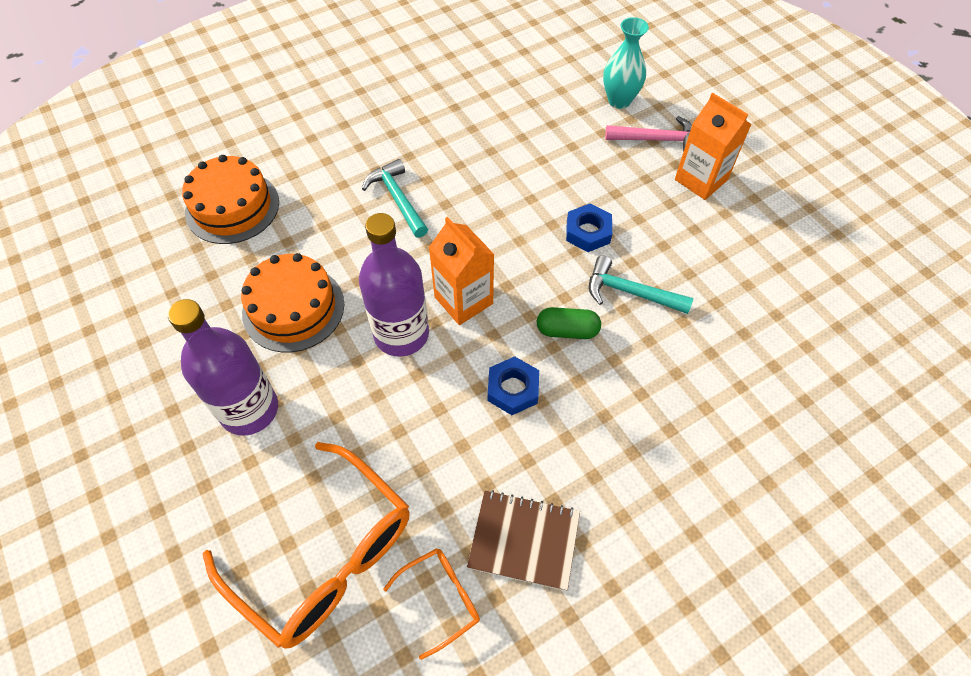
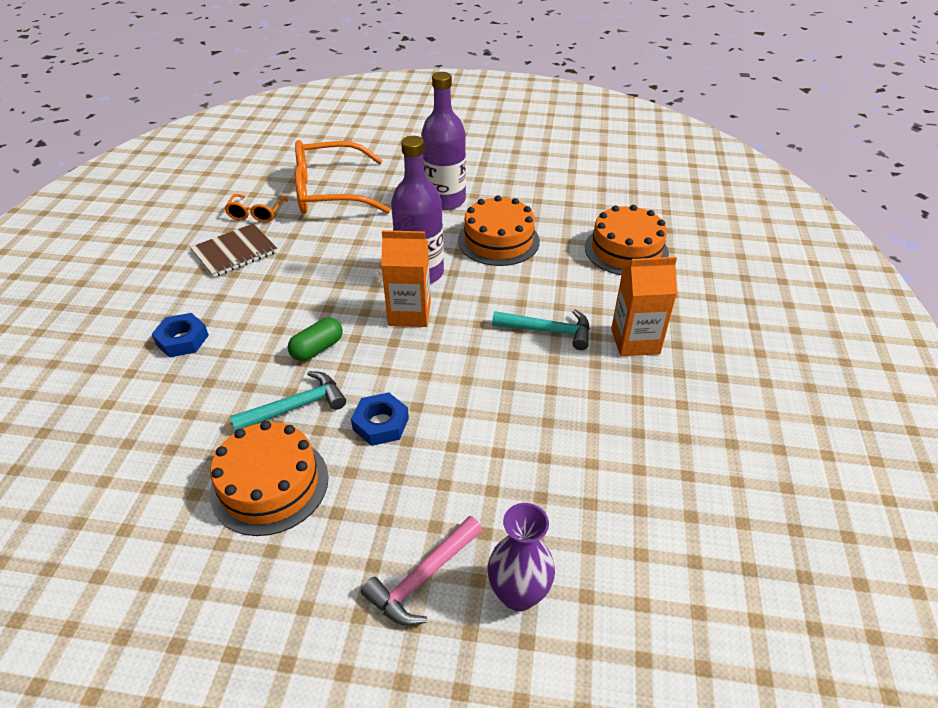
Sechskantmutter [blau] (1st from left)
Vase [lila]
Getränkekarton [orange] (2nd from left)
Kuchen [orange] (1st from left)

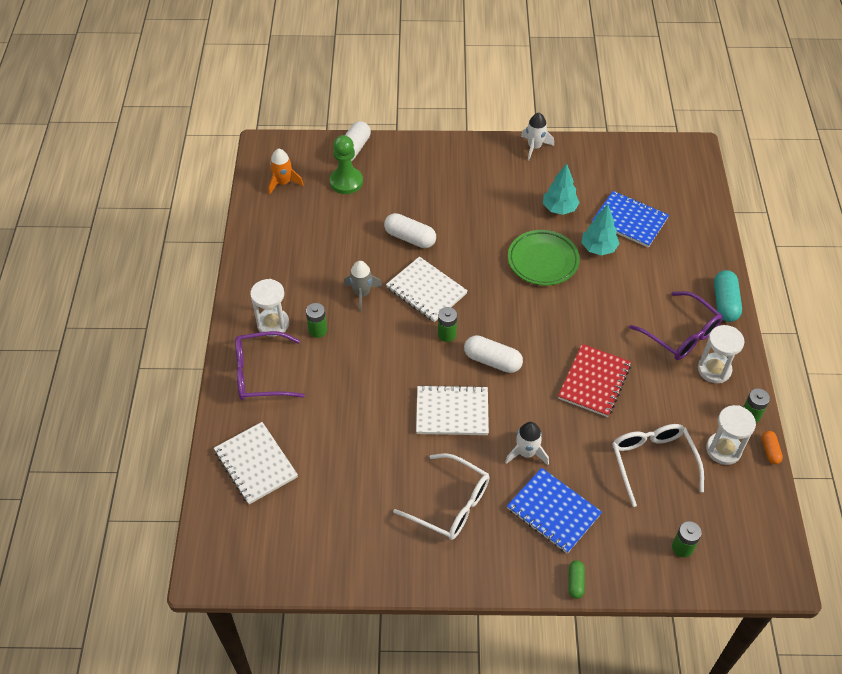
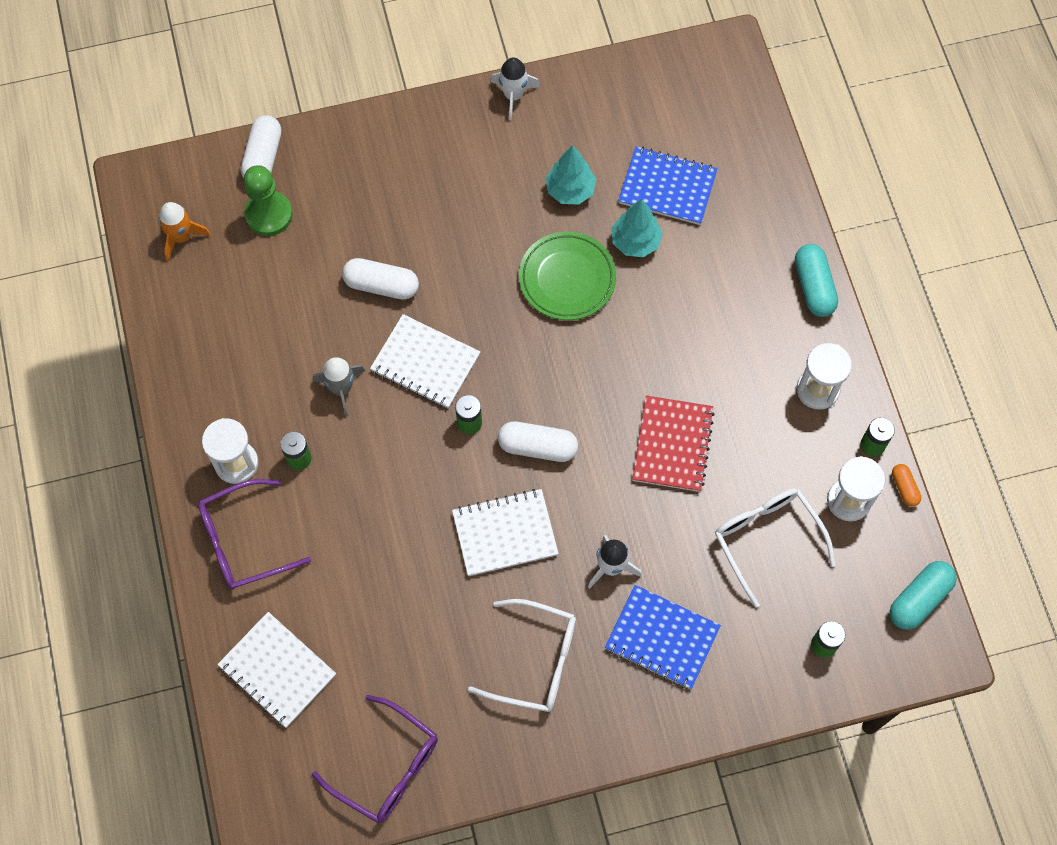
Kapsel [grün]
Brille [lila] (2nd from left)
Kapsel [türkis] (2nd from left)

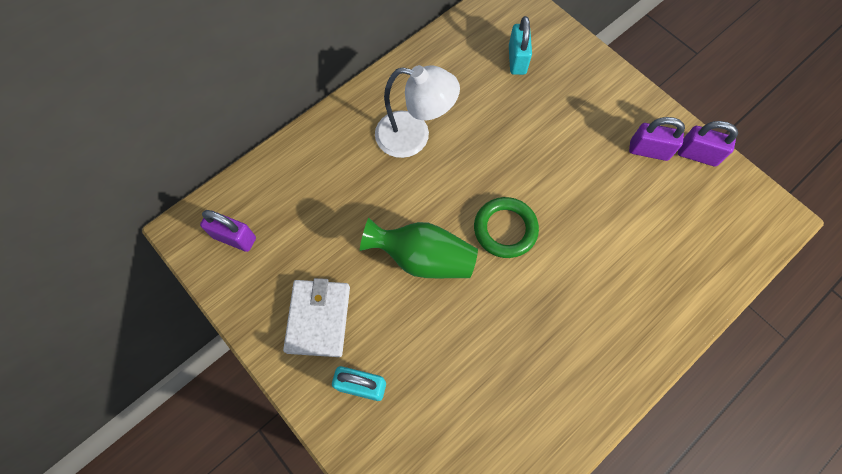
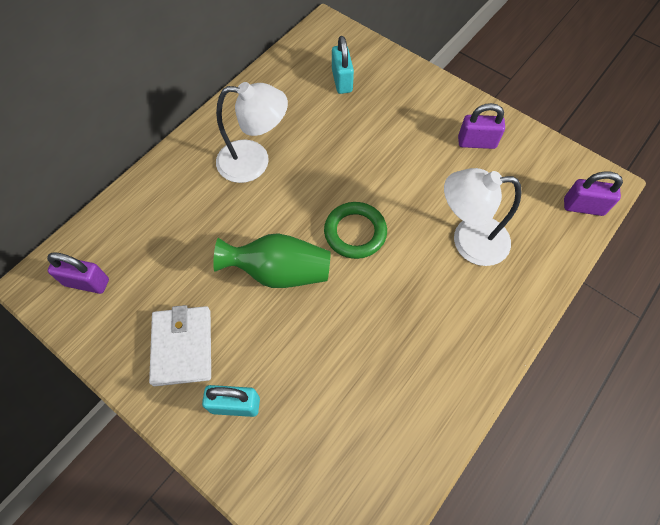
Vorhängeschloss [lila] (3rd from left)
Lampe [weiß] (2nd from left)

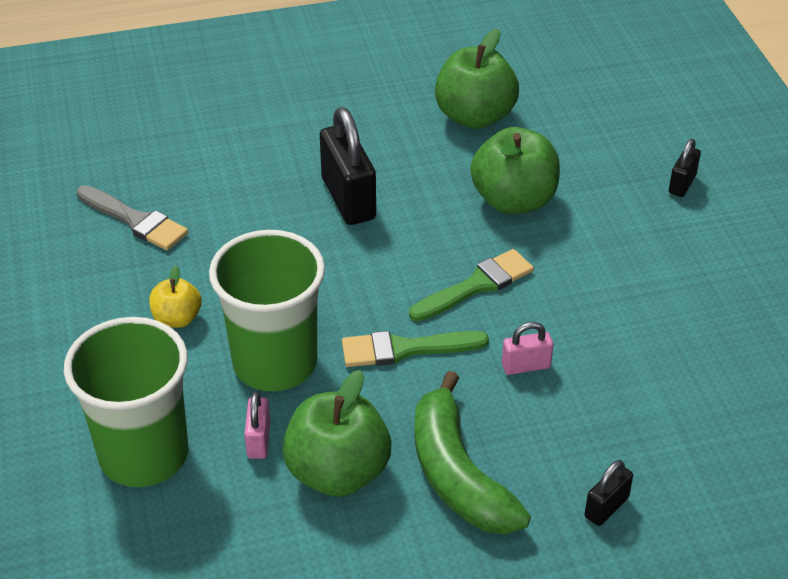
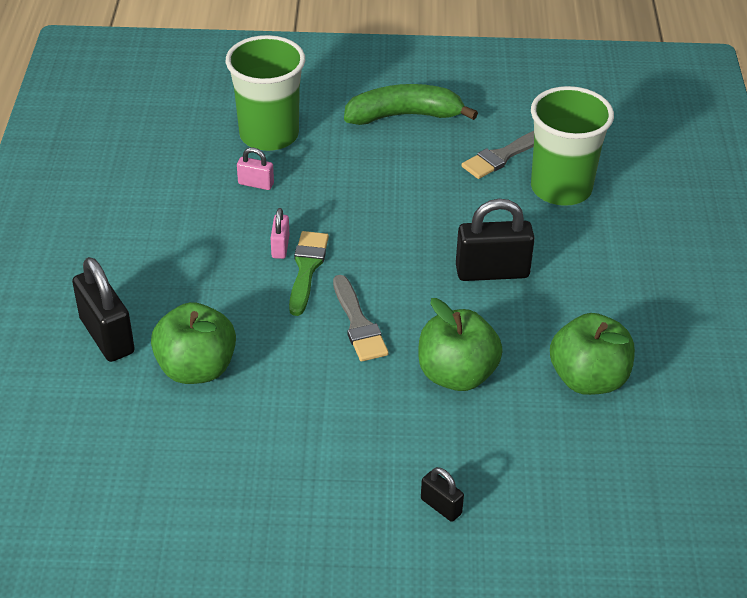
Apfel [gelb]
Becher [grün] (2nd from left)
Apfel [grün] (1st from left)
Pinsel [grau] (1st from left)
Banane [grün]
Vorhängeschloss [rosa] (2nd from left)
Vorhängeschloss [schwarz] (1st from left)

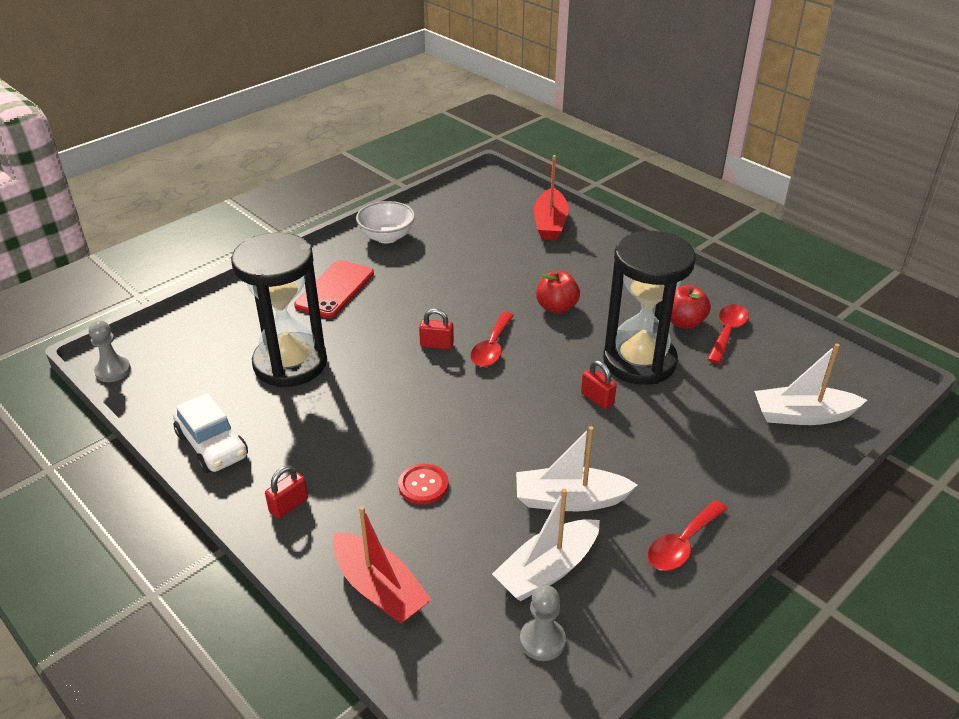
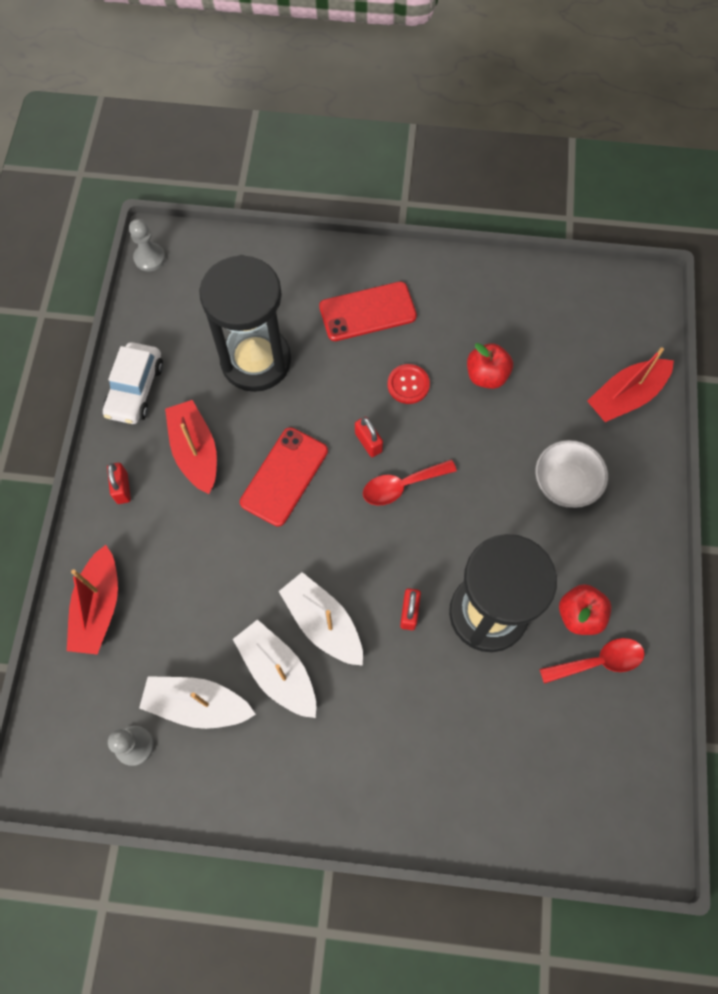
Vorhängeschloss [rot] (1st from left)
Schüssel [weiß]
Knopf [rot]
Apfel [rot] (1st from left)
Löffel [rot] (2nd from left in the first image)
Boot [weiß] (3rd from left)
Boot [rot] (2nd from left)
Handy [rot] (1st from left)

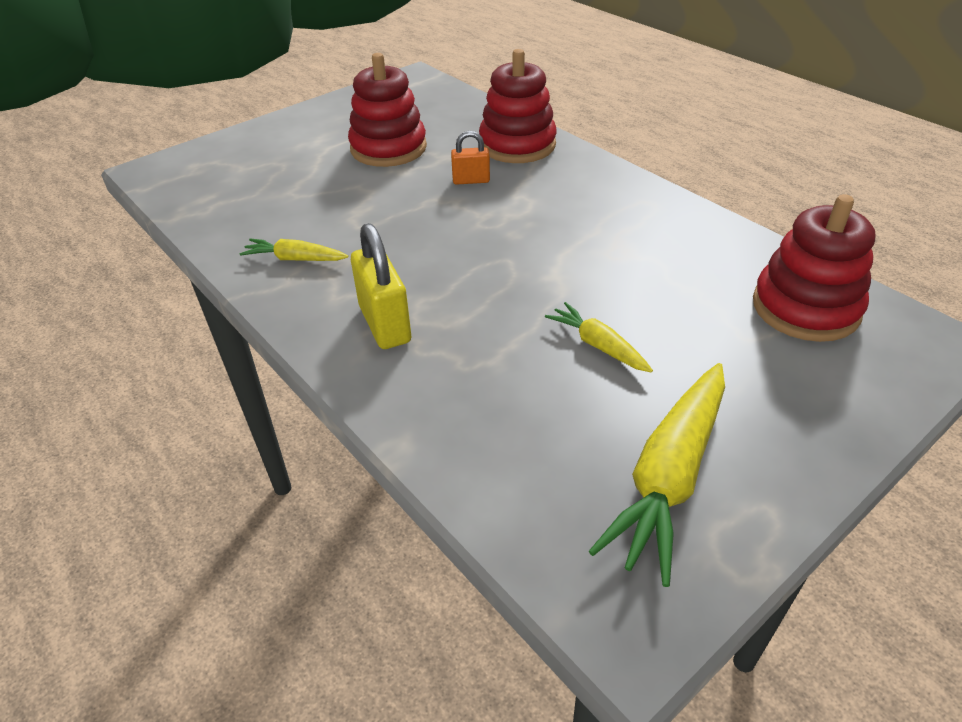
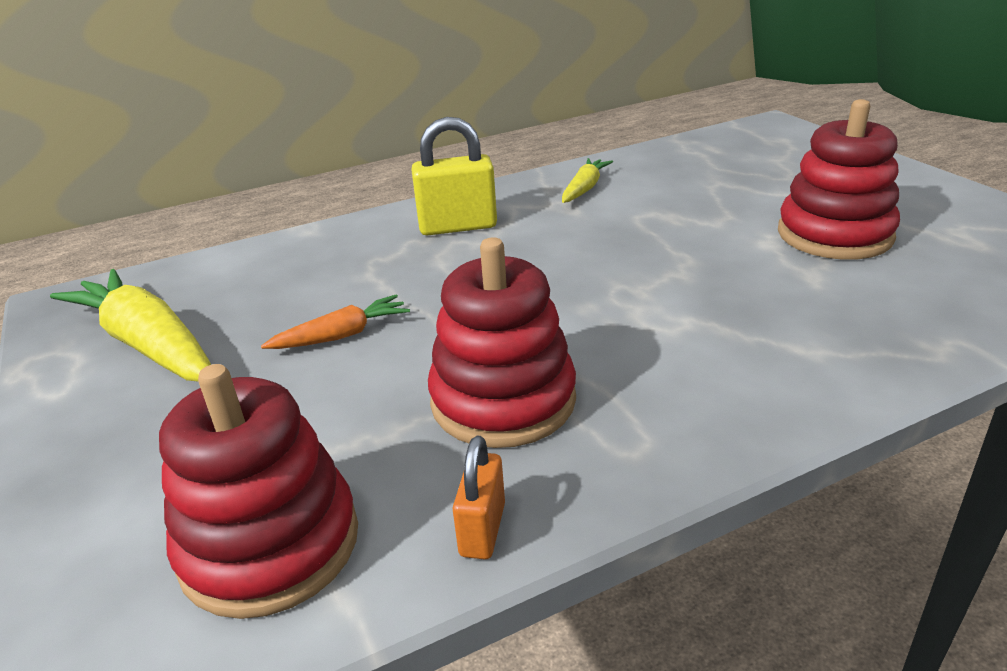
Vorhängeschloss [orange]
Stapelspielzeug [rot] (2nd from left)
Karotte [orange]

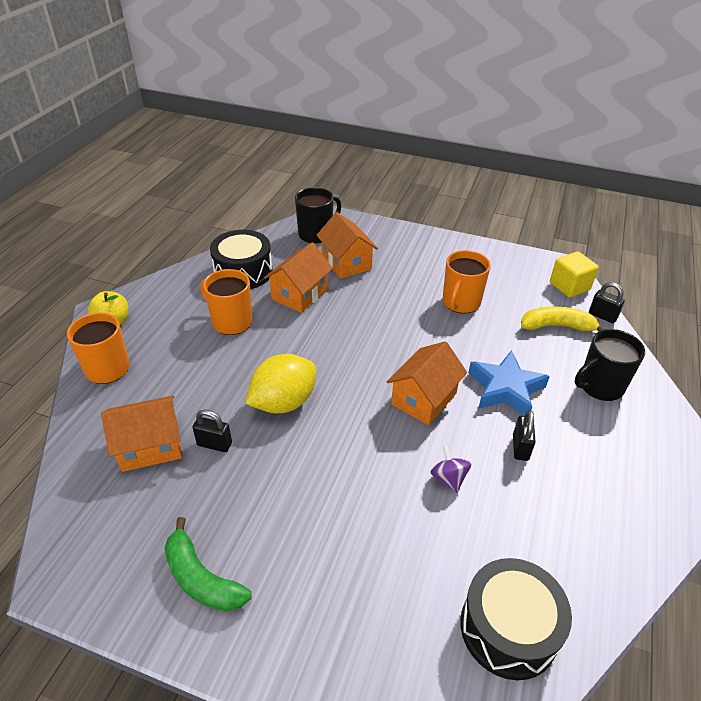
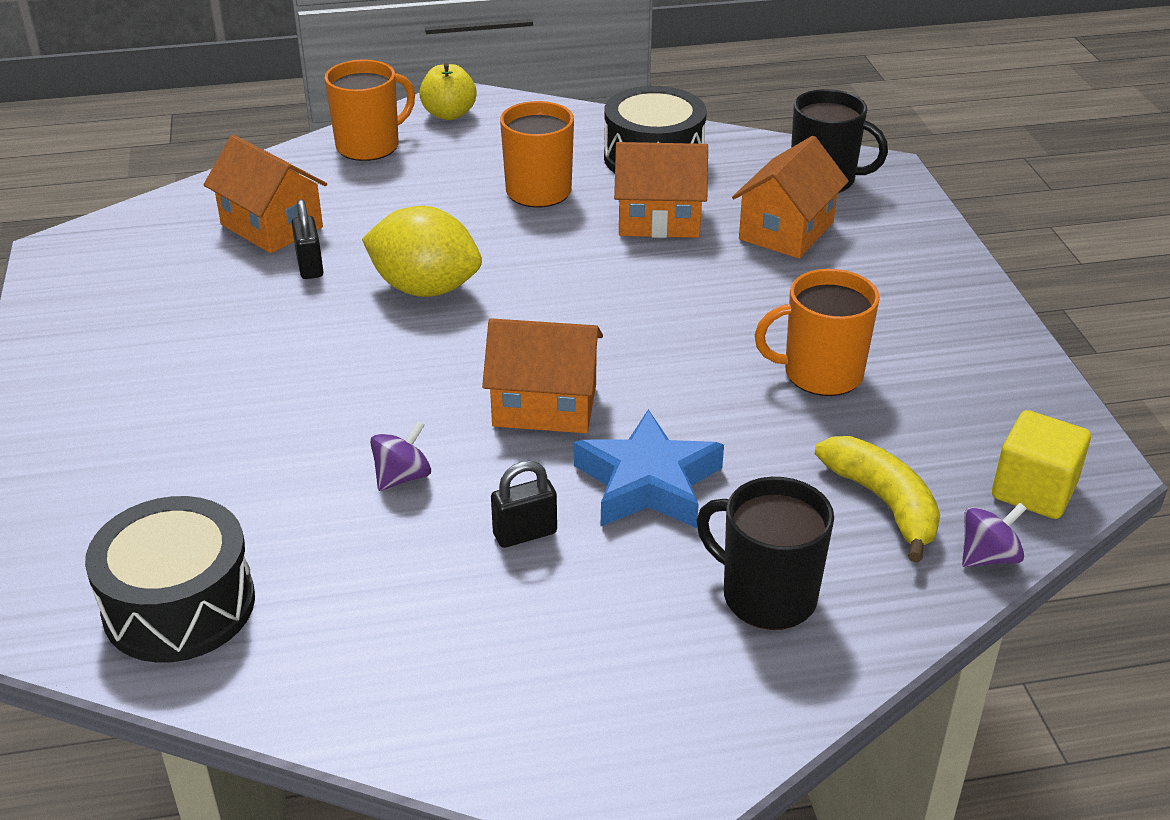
Banane [grün]
Kreisel [lila] (2nd from left)

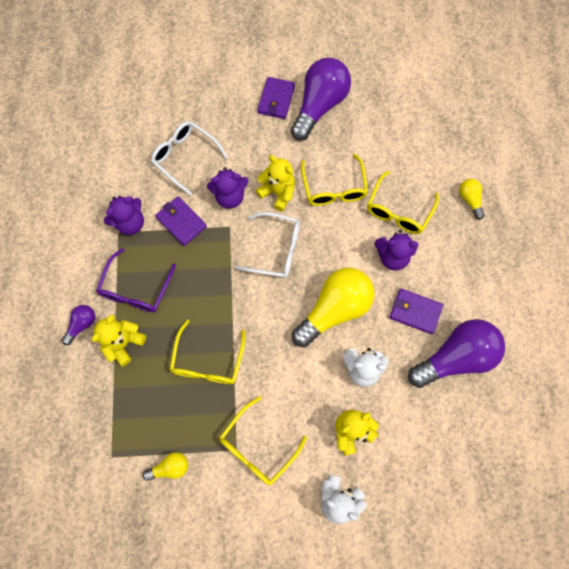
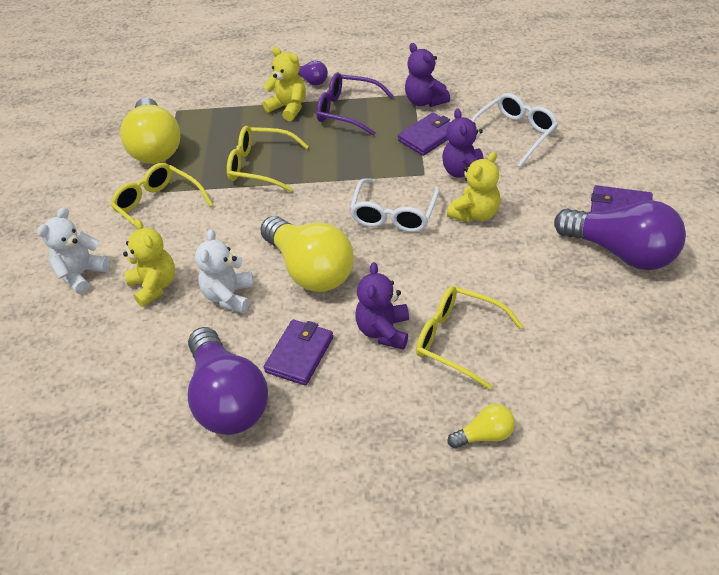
Glühbirne [gelb] (1st from left)
Brille [gelb] (3rd from left in the first image)

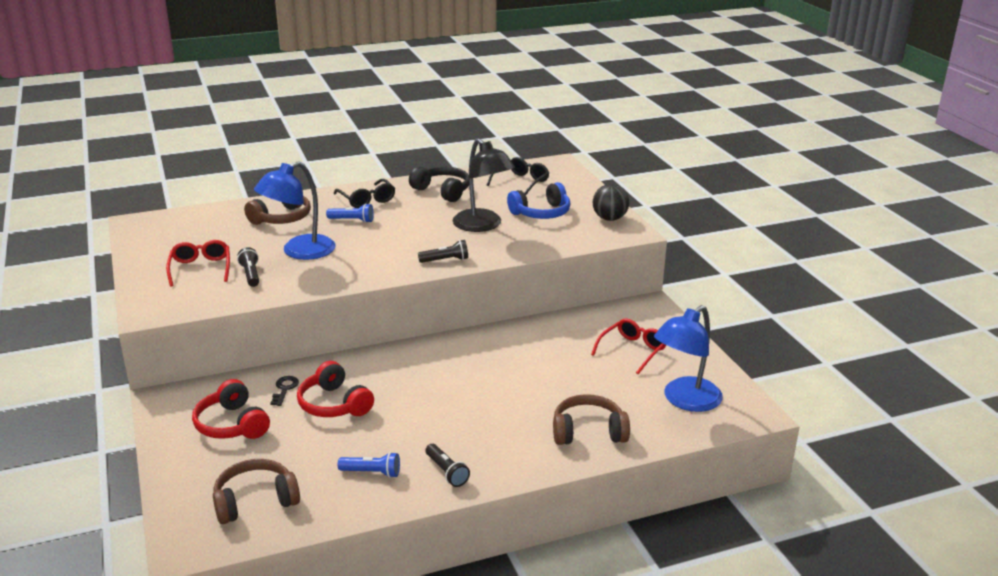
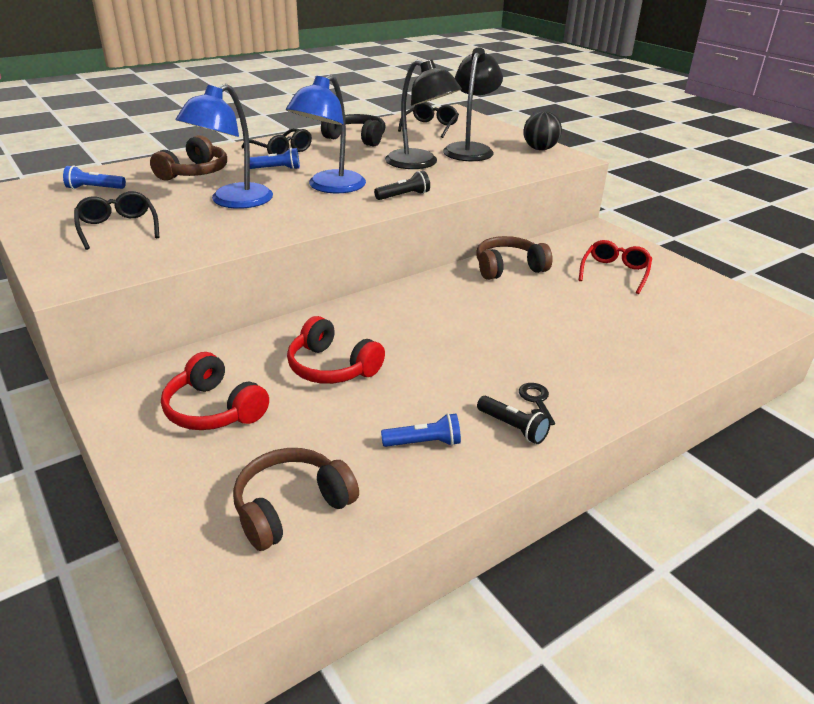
Brille [schwarz] (1st from left)
Taschenlampe [schwarz] (1st from left in the first image)
Schlüssel [schwarz]
Lampe [schwarz] (2nd from left)
Kopfhörer [braun] (3rd from left)
Lampe [blau] (2nd from left)
Taschenlampe [blau] (1st from left)

